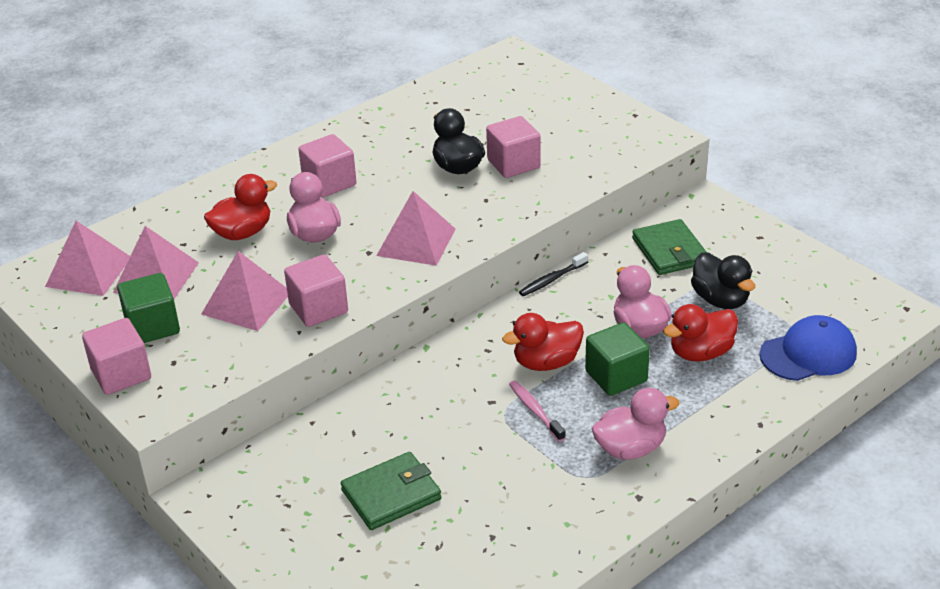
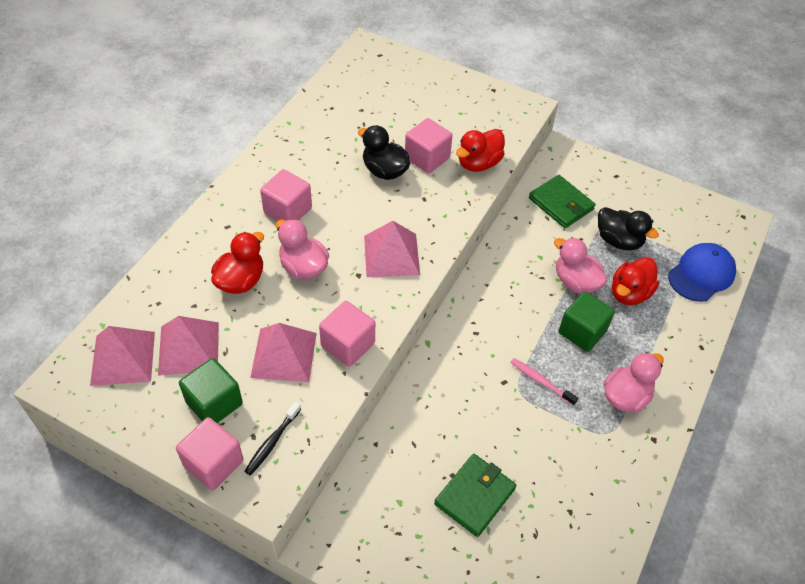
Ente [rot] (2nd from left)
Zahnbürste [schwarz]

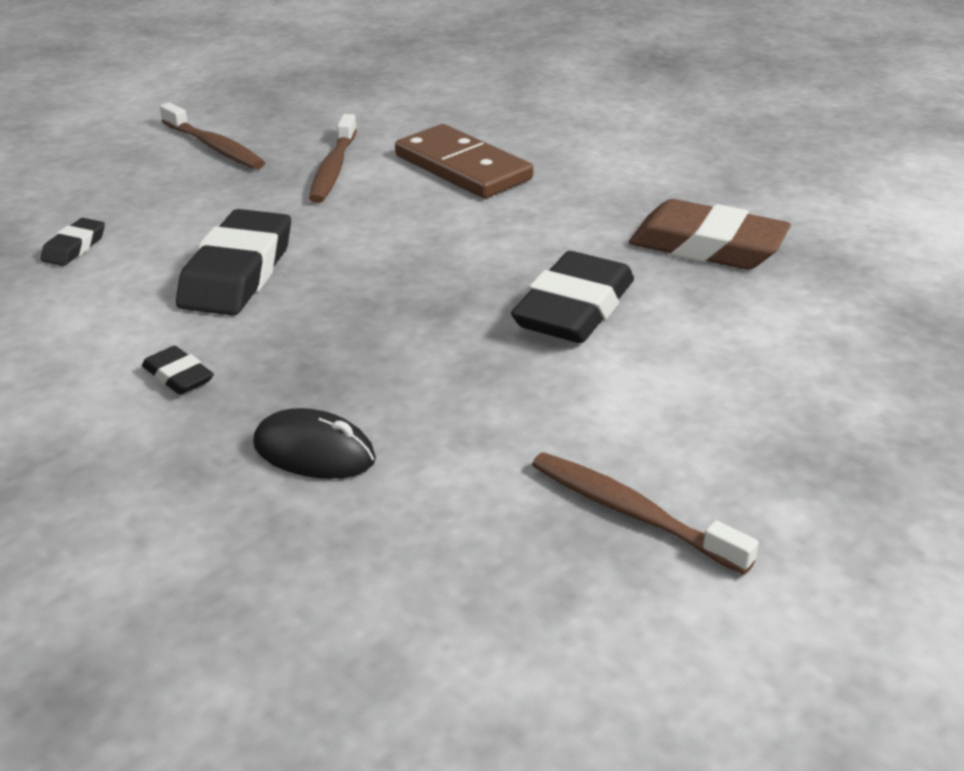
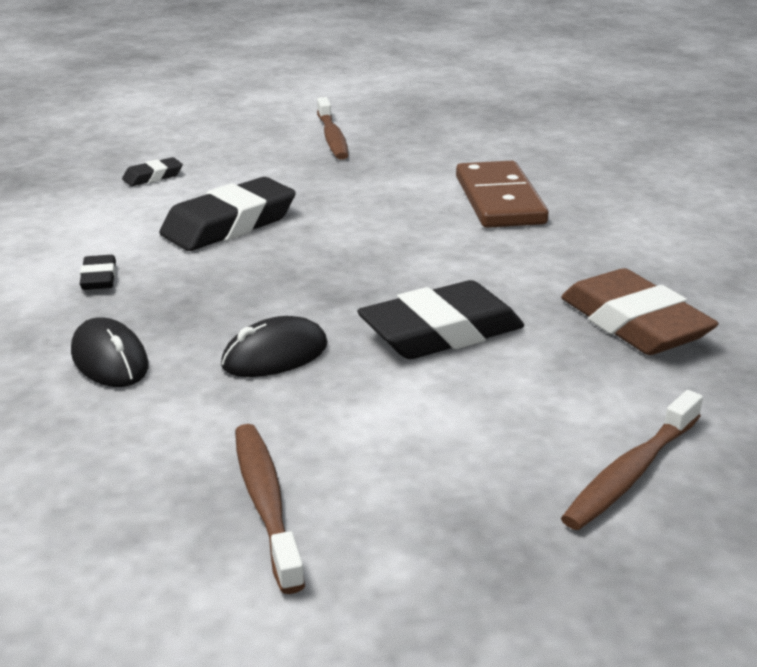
Zahnbürste [braun] (3rd from left)
Computermaus [schwarz] (2nd from left)

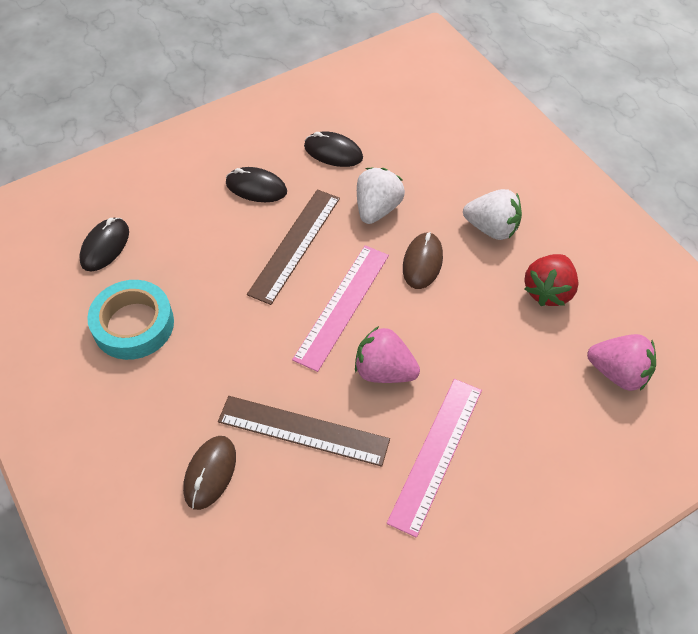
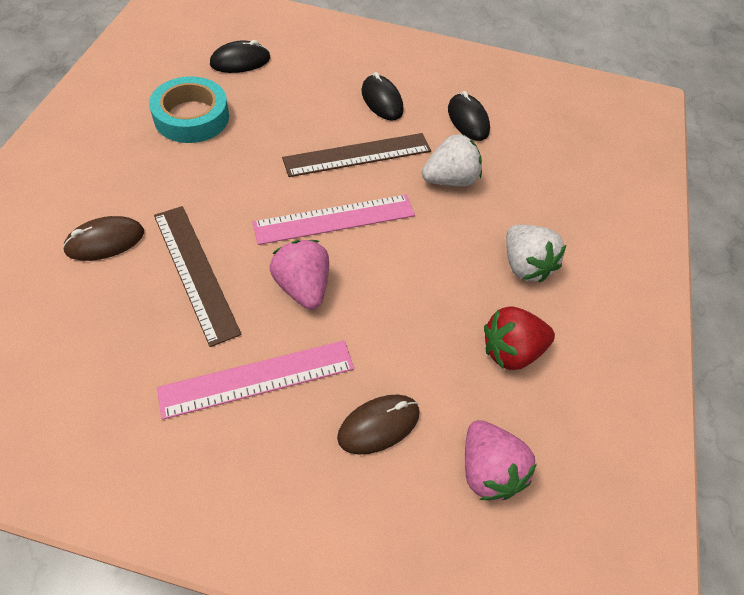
Computermaus [braun] (2nd from left)

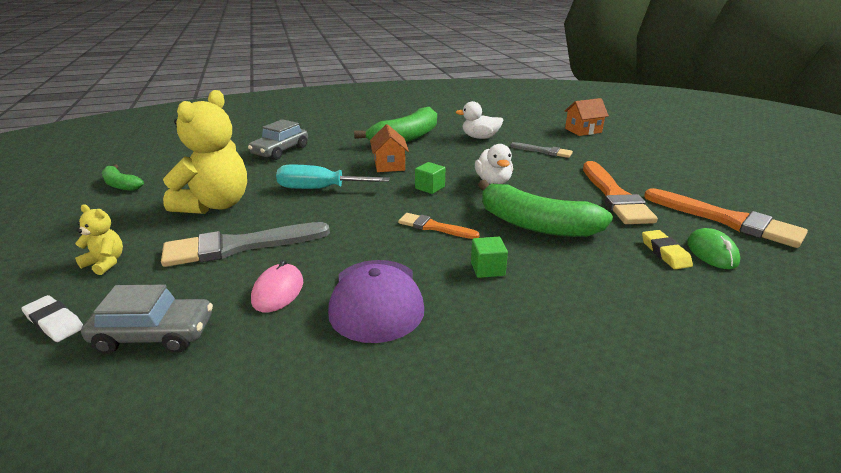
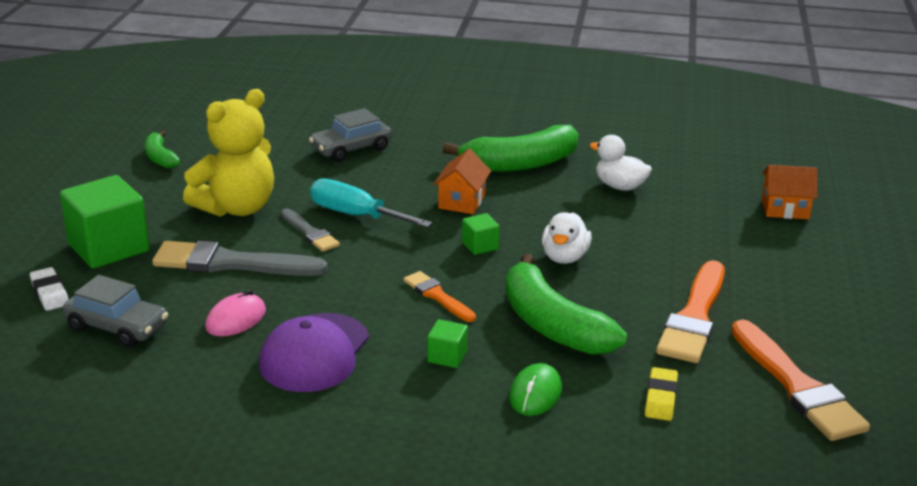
Kubus [grün] (1st from left)
Pinsel [grau] (2nd from left)
Computermaus [grün]

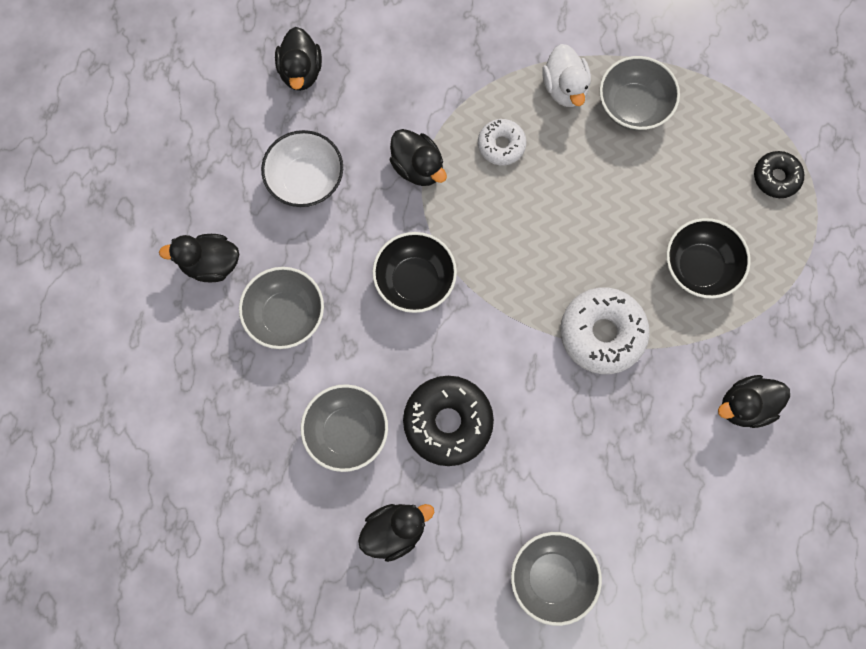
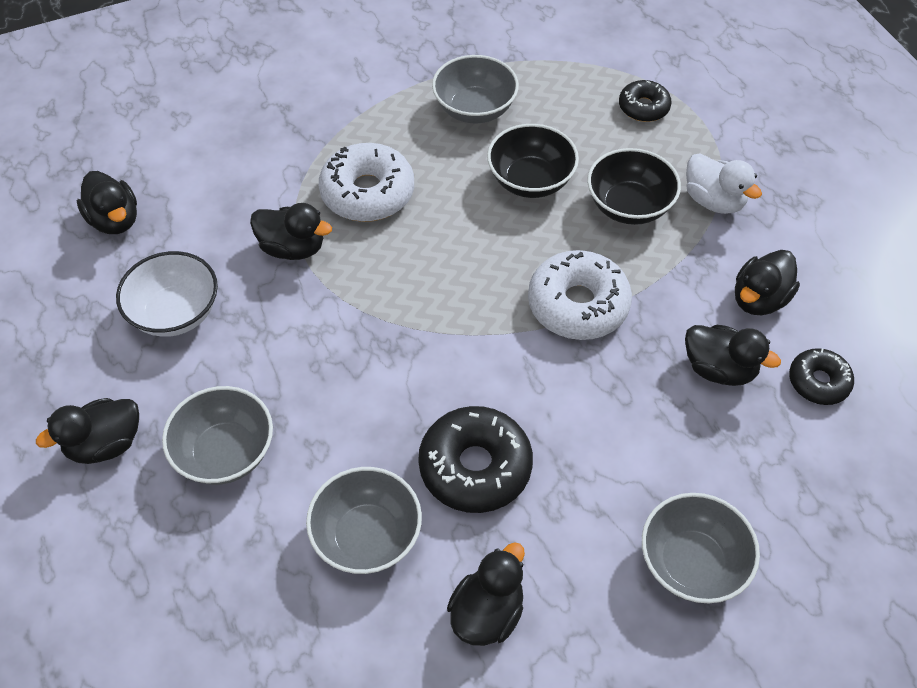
Schüssel [schwarz] (1st from left)
Donut [weiß] (1st from left)
Ente [weiß]
Ente [schwarz] (5th from left)
Donut [schwarz] (3rd from left)

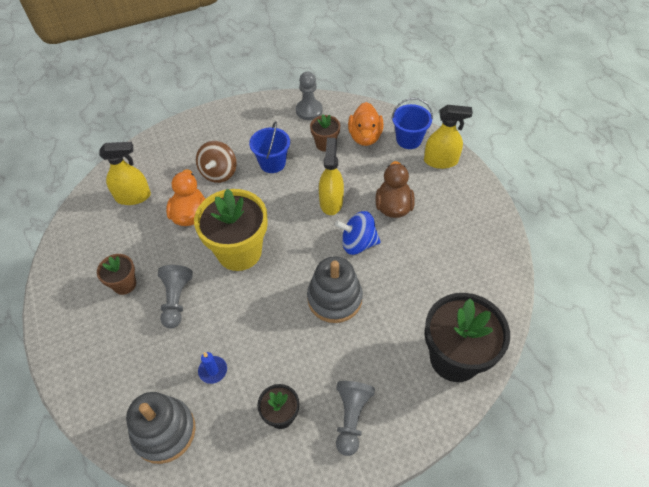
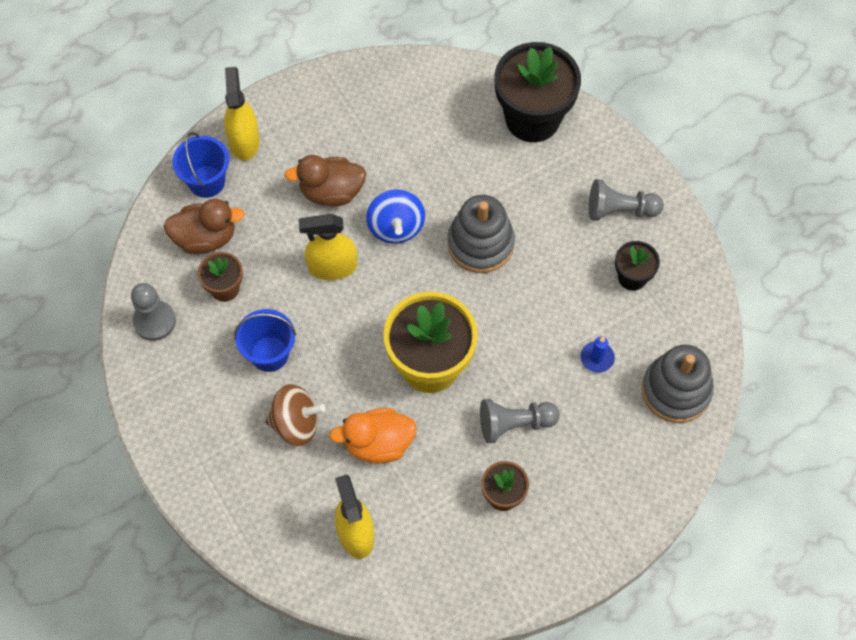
Ente [braun] (1st from left)

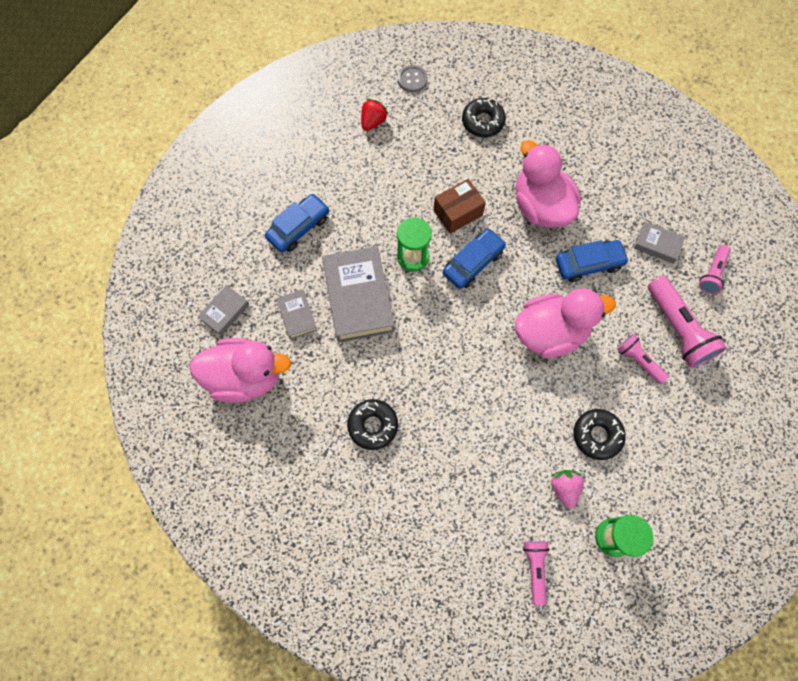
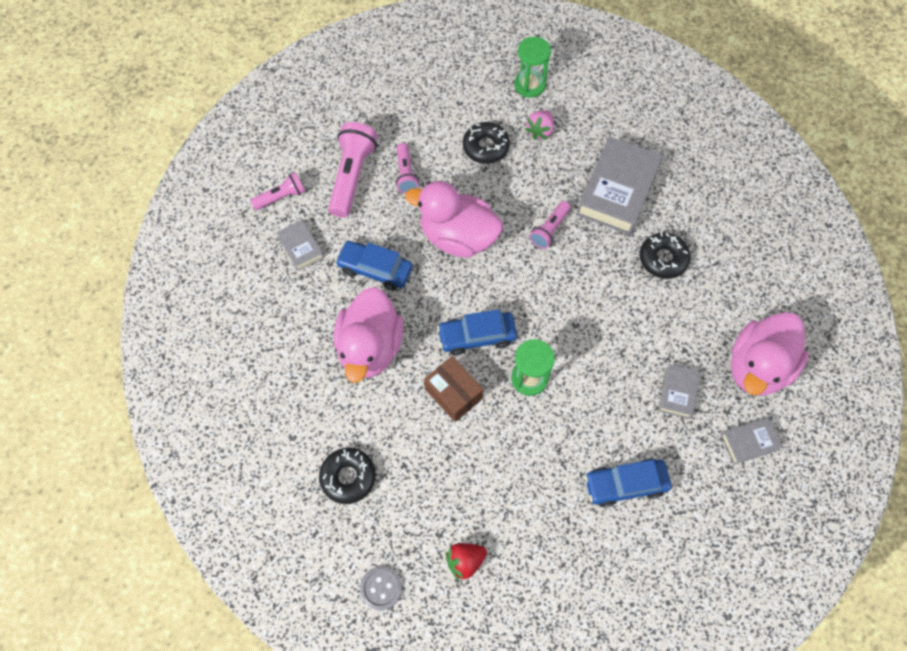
Ente [rosa] (3rd from left)
Buch [grau] (2nd from left)
Schachtel [braun]
Taschenlampe [rosa] (4th from left)

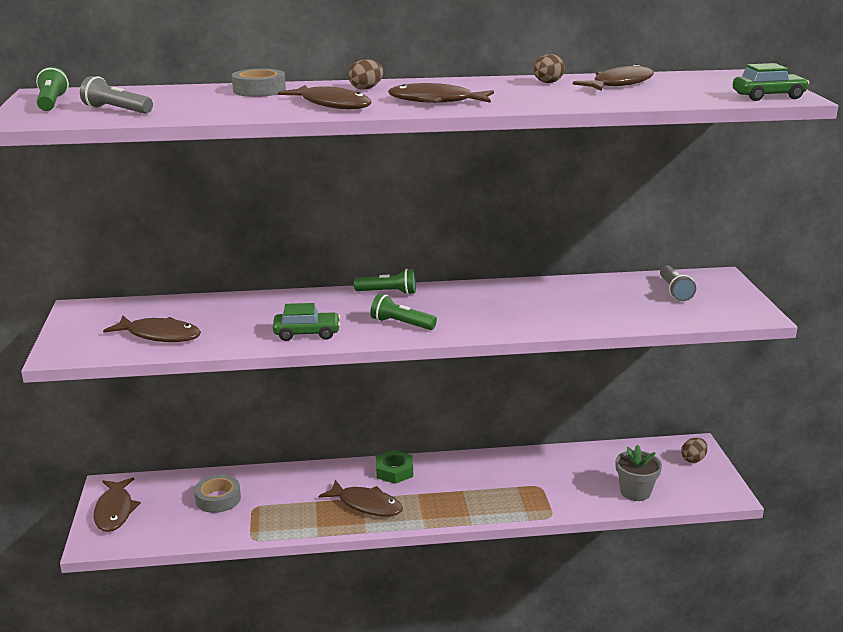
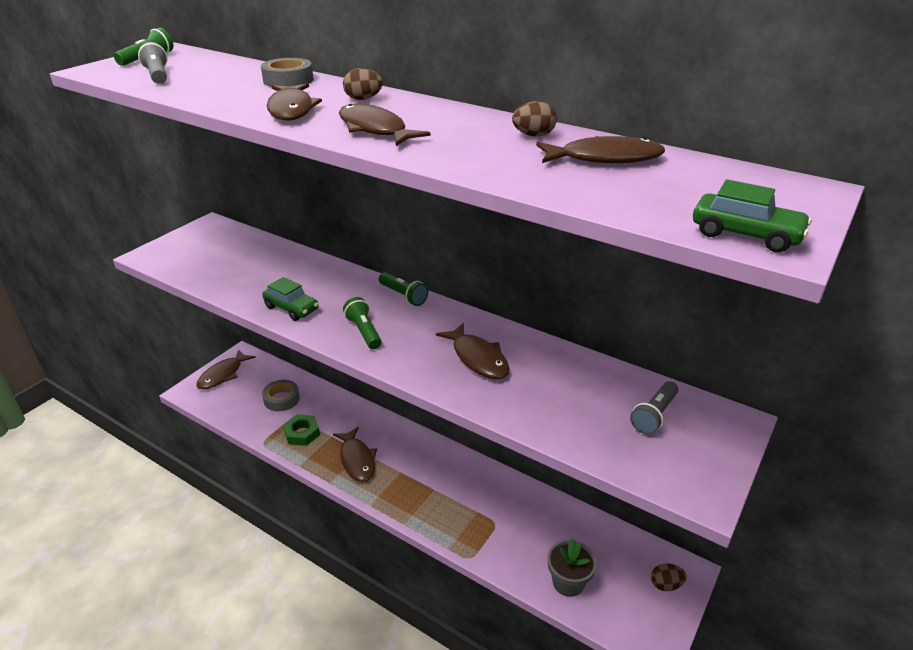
Fisch [braun] (5th from left)
Sechskantmutter [grün]

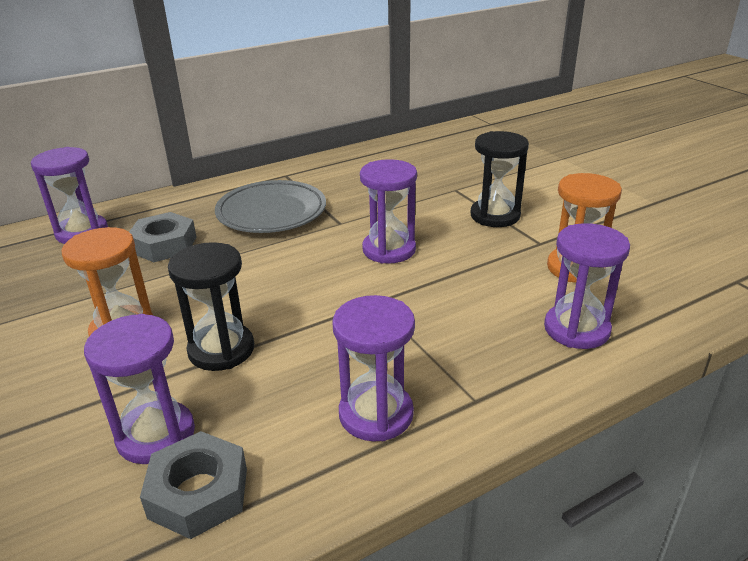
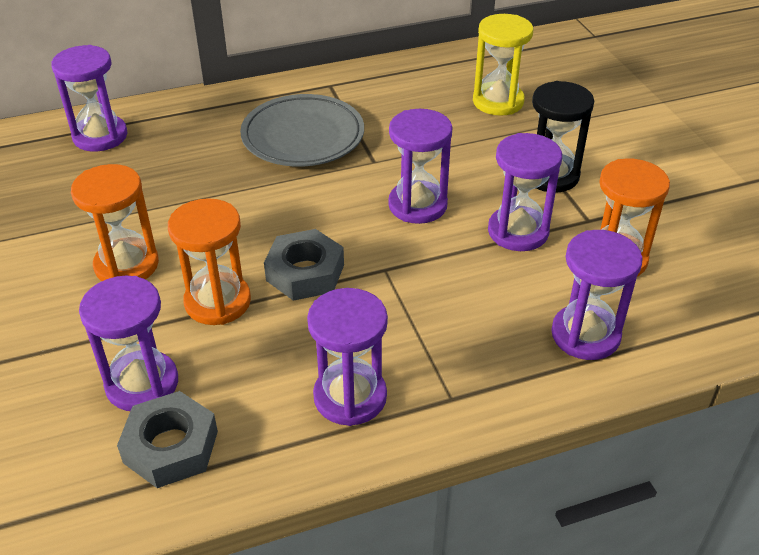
Sechskantmutter [grau] (2nd from left)
Sanduhr [orange] (2nd from left)
Sanduhr [gelb]
Sanduhr [lila] (5th from left)

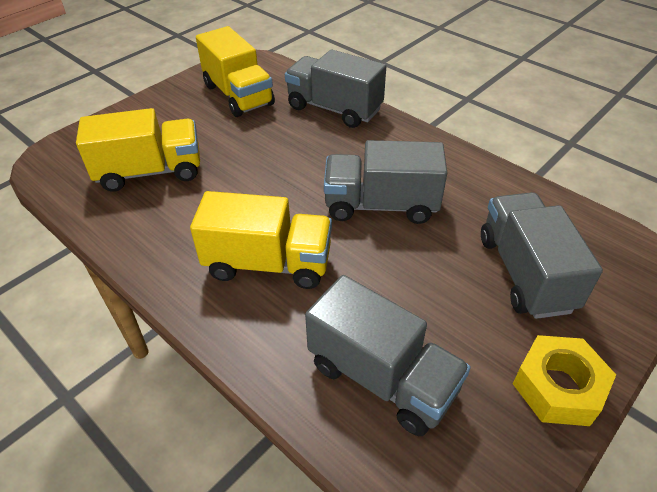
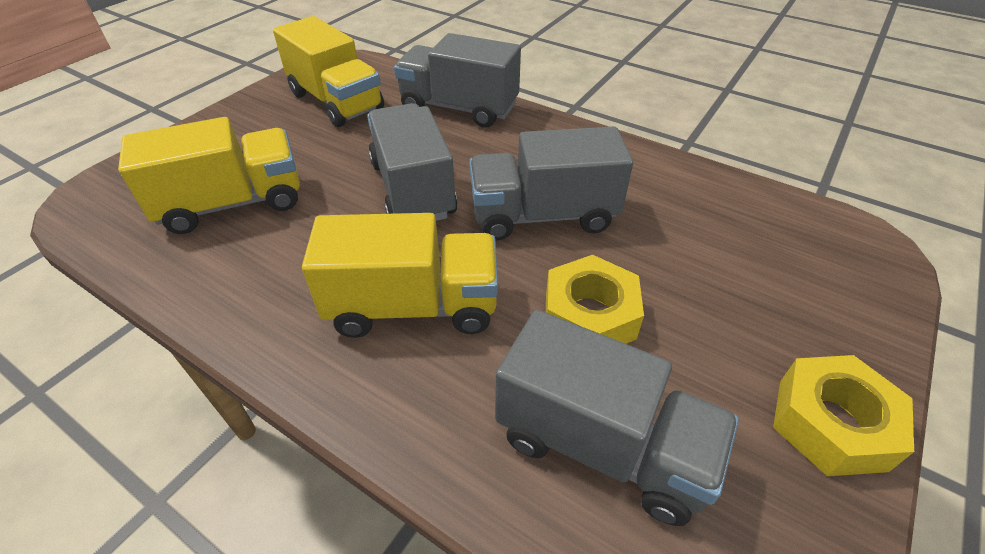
Lastwagen [grau] (1st from left)
Sechskantmutter [gelb] (1st from left)

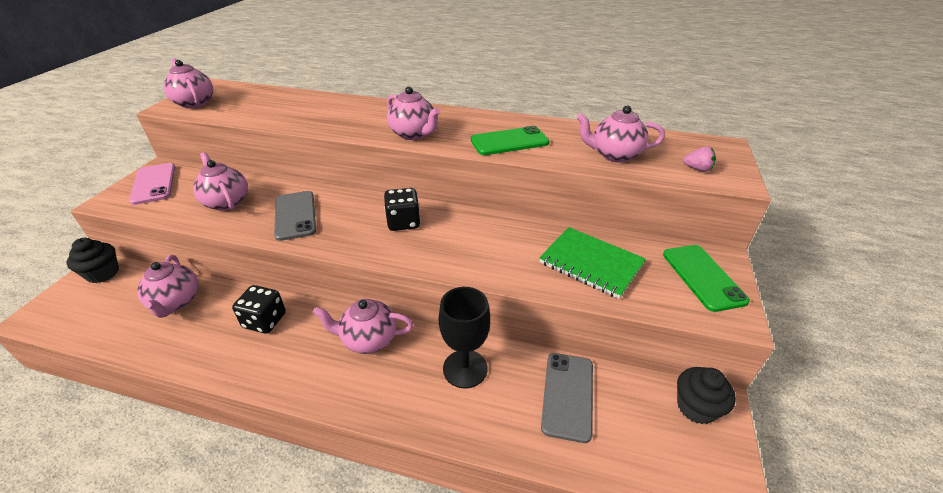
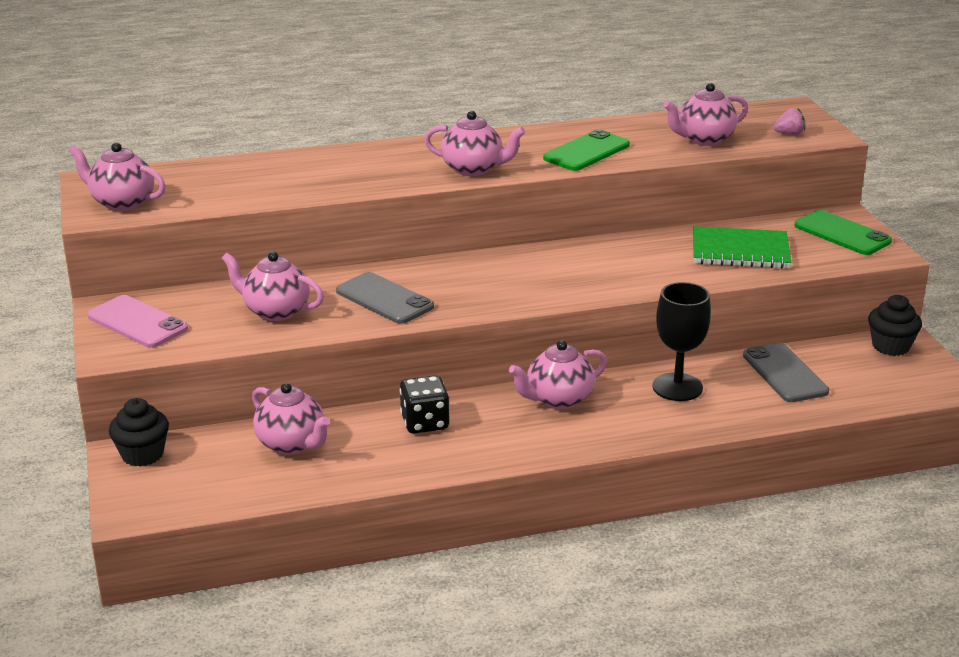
Spielwürfel [schwarz] (2nd from left in the first image)

